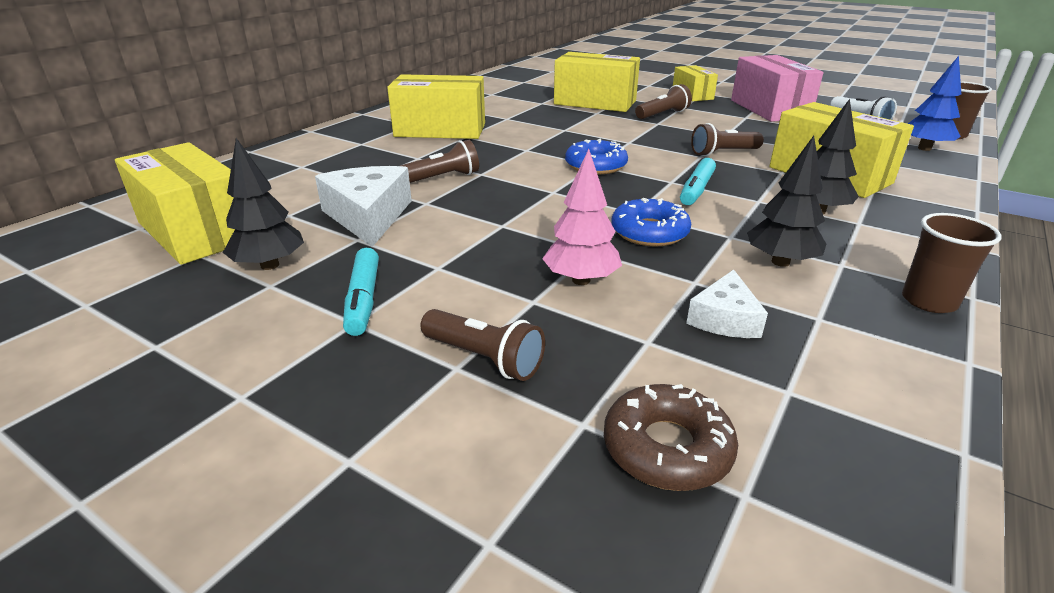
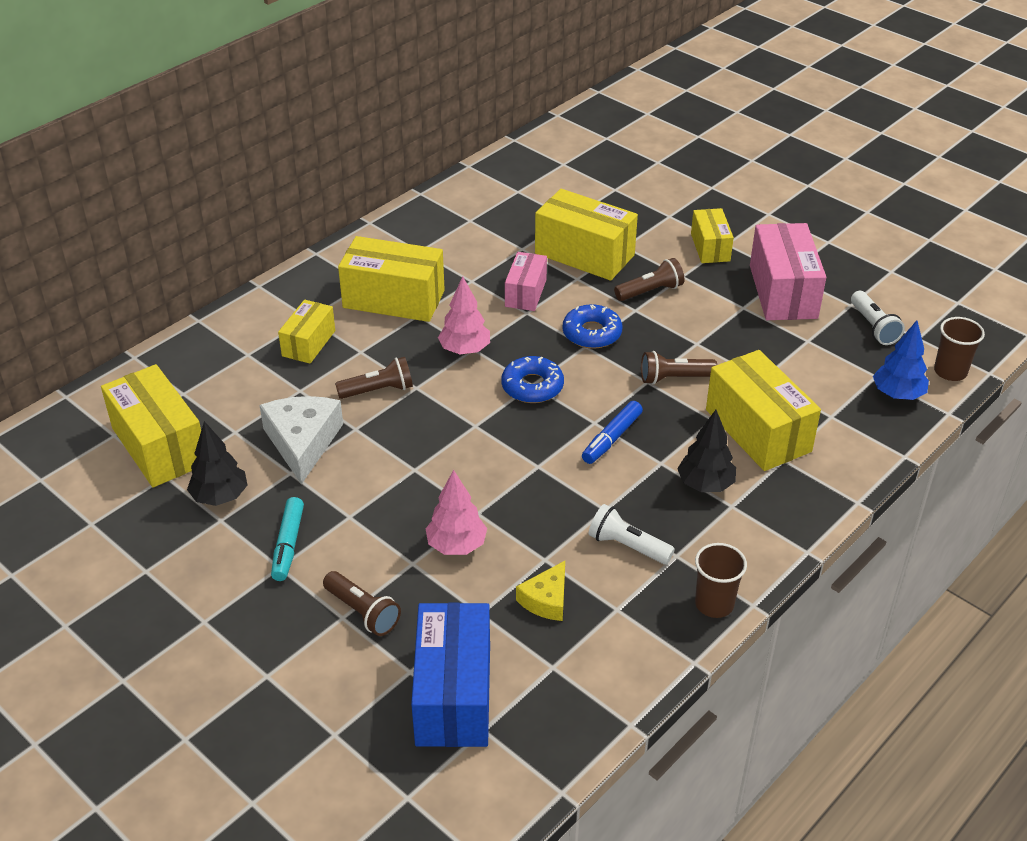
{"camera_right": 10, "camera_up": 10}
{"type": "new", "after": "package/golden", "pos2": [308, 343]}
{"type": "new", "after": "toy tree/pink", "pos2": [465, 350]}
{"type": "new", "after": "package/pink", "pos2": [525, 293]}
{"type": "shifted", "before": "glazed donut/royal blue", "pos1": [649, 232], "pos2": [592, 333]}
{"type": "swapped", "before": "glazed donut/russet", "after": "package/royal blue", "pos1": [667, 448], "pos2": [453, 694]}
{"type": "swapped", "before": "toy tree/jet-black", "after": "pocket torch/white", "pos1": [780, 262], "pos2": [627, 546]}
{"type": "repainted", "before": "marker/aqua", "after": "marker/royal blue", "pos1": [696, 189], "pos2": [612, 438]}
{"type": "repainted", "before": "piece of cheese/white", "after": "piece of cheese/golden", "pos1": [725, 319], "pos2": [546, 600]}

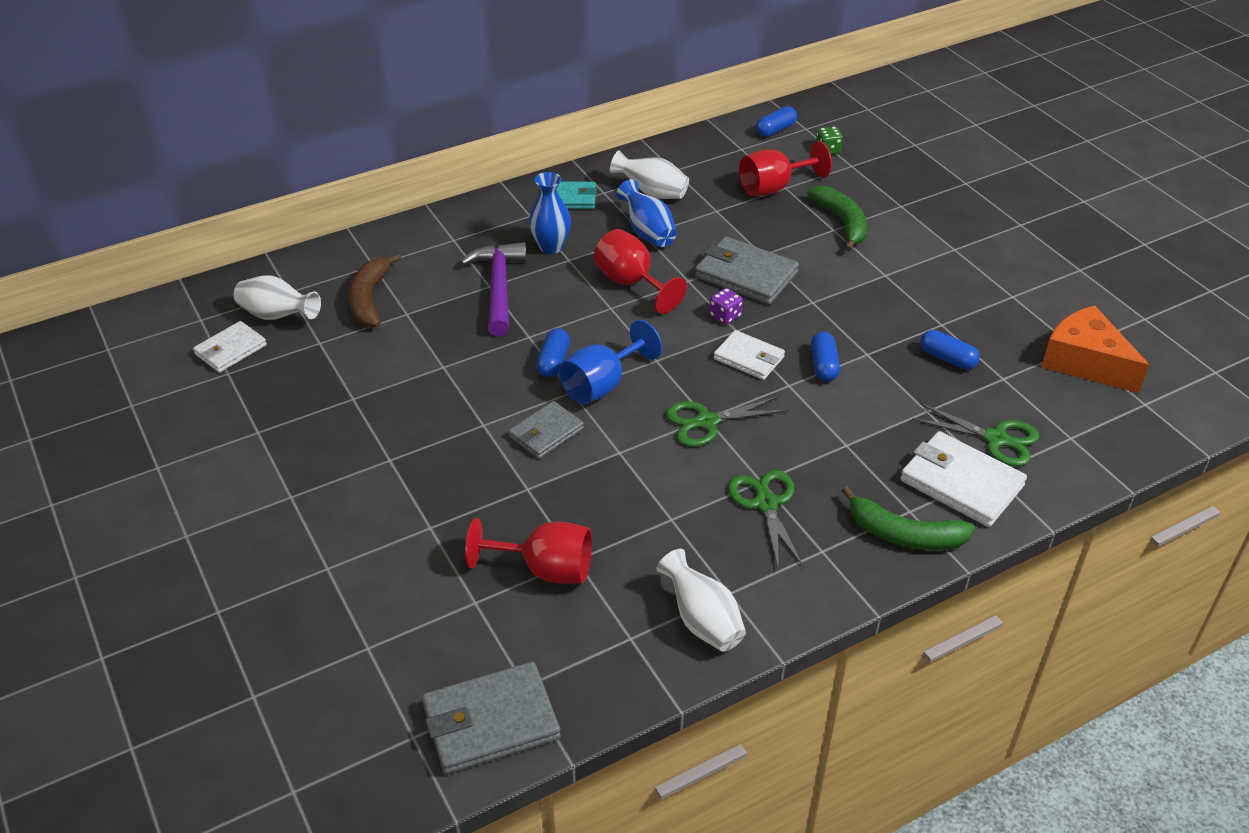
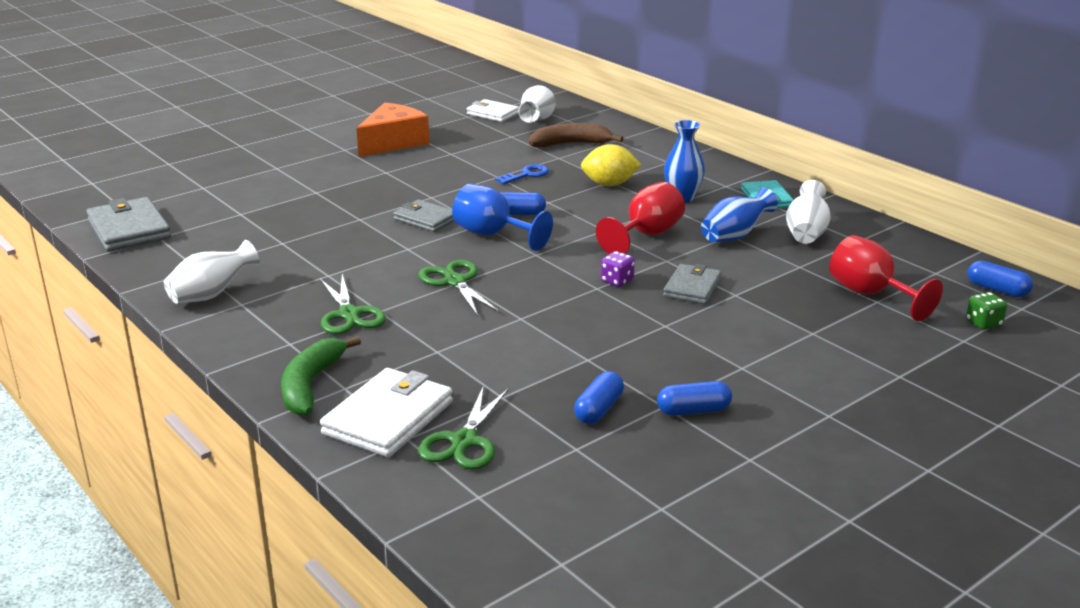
{"camera_right": 80, "camera_up": -15}
{"type": "gone", "before": "wine glass/red", "pos1": [546, 569]}
{"type": "gone", "before": "wallet/white", "pos1": [749, 358]}
{"type": "gone", "before": "toy banana/green", "pos1": [842, 222]}
{"type": "new", "after": "key/royal blue", "pos2": [527, 175]}
{"type": "shifted", "before": "pill/royal blue", "pos1": [823, 365], "pos2": [693, 411]}
{"type": "shifted", "before": "piece of cheese/orange", "pos1": [1085, 362], "pos2": [393, 142]}
{"type": "swapped", "before": "carpenter's hammer/royal purple", "after": "toy lemon/golden", "pos1": [498, 288], "pos2": [609, 184]}
{"type": "rotated", "before": "shears/green", "pos1": [766, 504], "pos2": [349, 314], "turn": 90}
{"type": "scaled", "before": "wallet/ash-grey", "pos1": [746, 275], "pos2": [692, 287], "scale": 0.64}

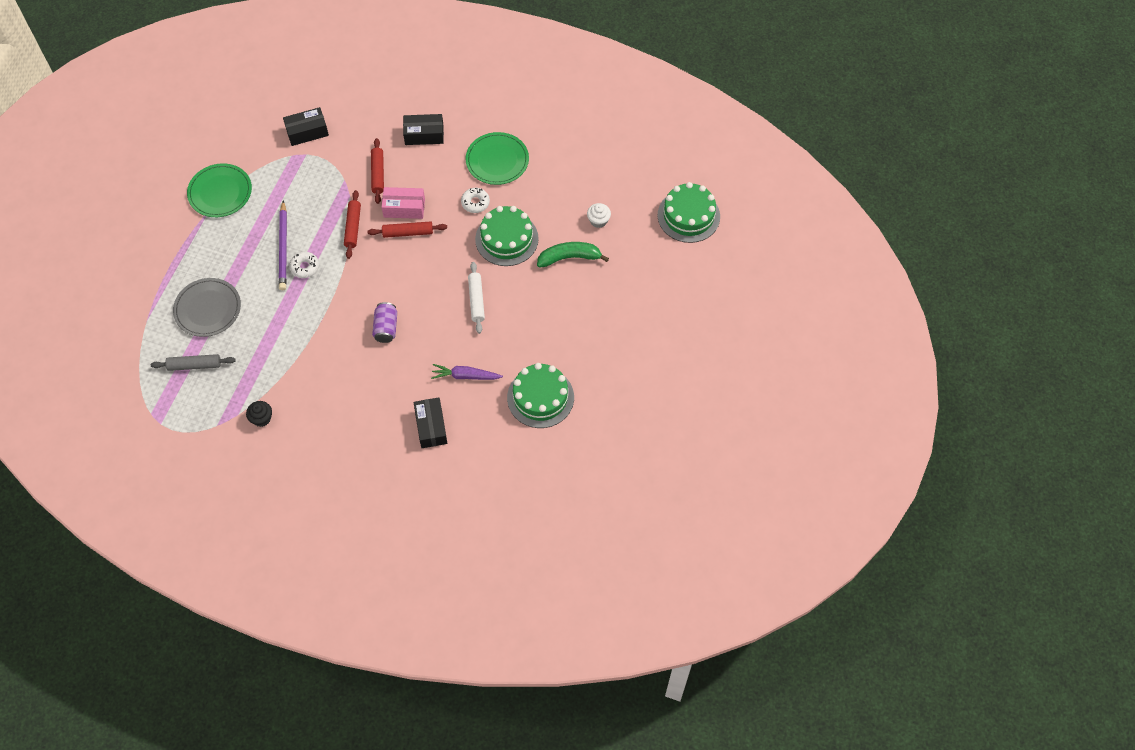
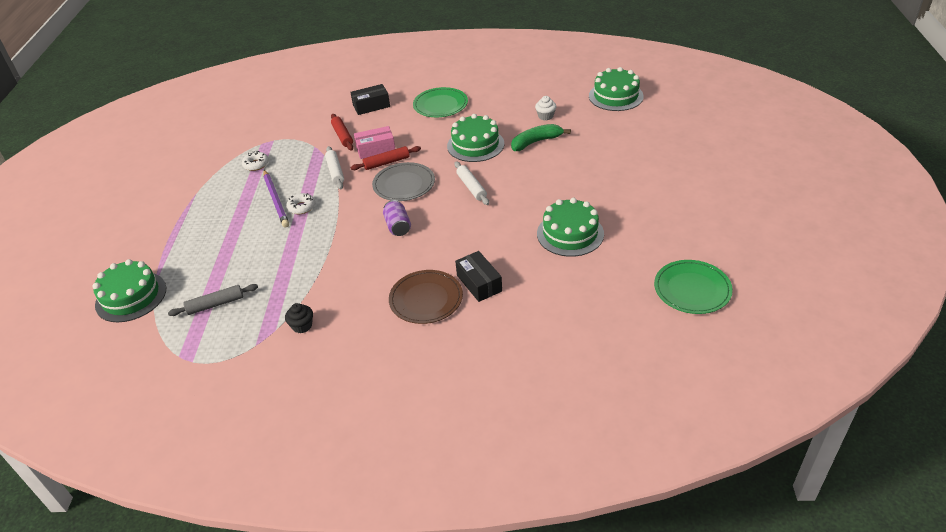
{"camera_right": -15, "camera_up": -20}
{"type": "gone", "before": "package/jet-black", "pos1": [307, 132]}
{"type": "gone", "before": "carrot/royal purple", "pos1": [465, 376]}
{"type": "new", "after": "cake/green", "pos2": [131, 296]}
{"type": "new", "after": "dinner plate/russet", "pos2": [426, 299]}
{"type": "shifted", "before": "dinner plate/ash-grey", "pos1": [208, 309], "pos2": [404, 184]}
{"type": "shifted", "before": "dinner plate/green", "pos1": [220, 192], "pos2": [692, 289]}
{"type": "shifted", "before": "glazed donut/white", "pos1": [475, 203], "pos2": [256, 164]}
{"type": "repainted", "before": "rolling pin/red", "after": "rolling pin/white", "pos1": [353, 227], "pos2": [335, 171]}

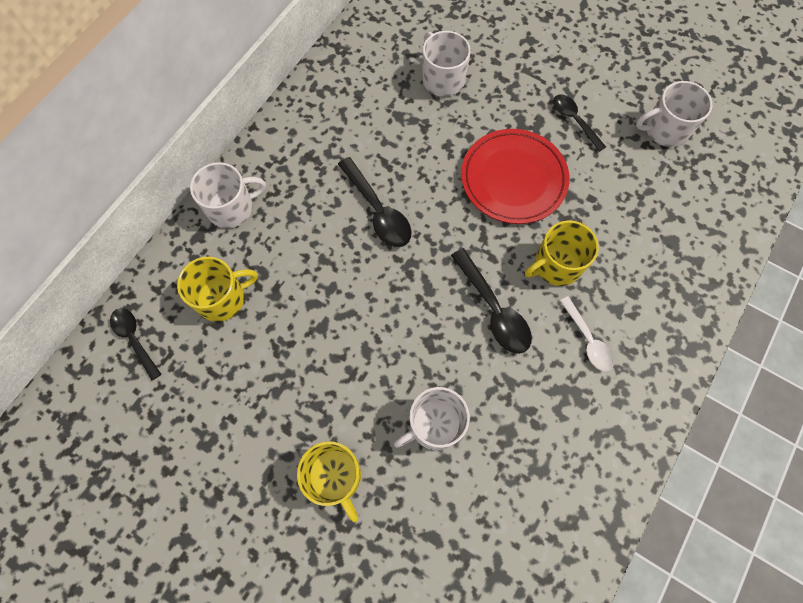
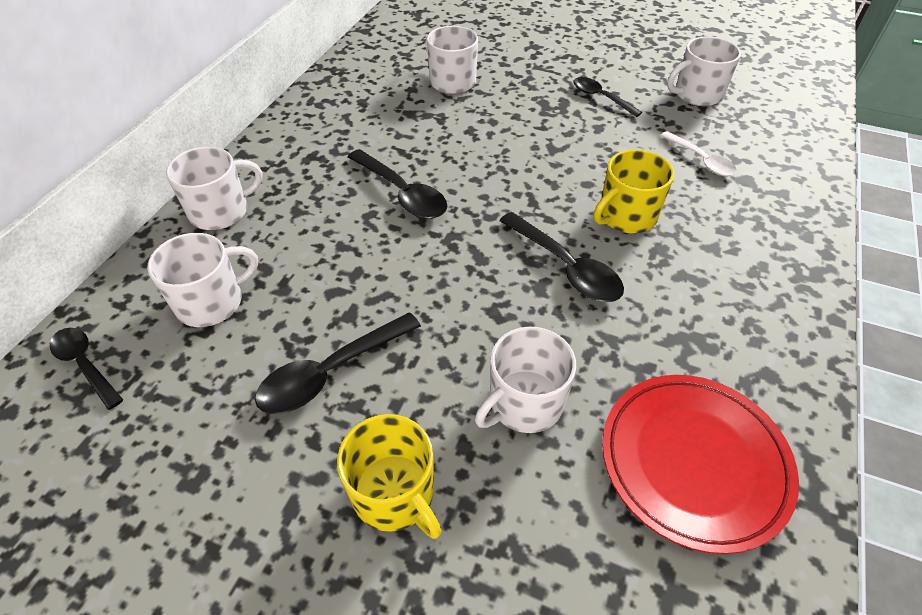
{"camera_right": -10, "camera_up": -20}
{"type": "new", "after": "spoon/jet-black", "pos2": [330, 372]}
{"type": "shifted", "before": "dinner plate/red", "pos1": [513, 179], "pos2": [693, 462]}
{"type": "shifted", "before": "spoon/white", "pos1": [587, 340], "pos2": [701, 160]}
{"type": "repainted", "before": "mug/golden", "after": "mug/white", "pos1": [222, 298], "pos2": [211, 302]}

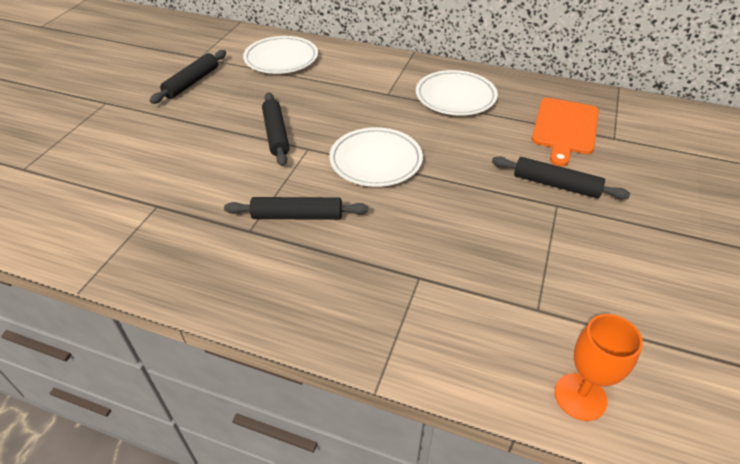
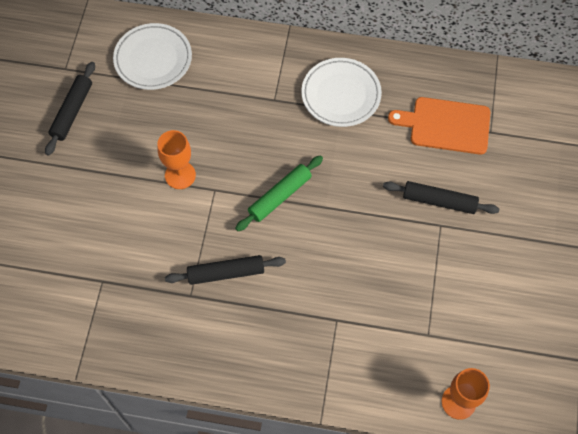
{"camera_right": -10, "camera_up": 20}
{"type": "swapped", "before": "rolling pin/jet-black", "after": "wine glass/orange", "pos1": [276, 134], "pos2": [180, 175]}
{"type": "swapped", "before": "dinner plate/white", "after": "rolling pin/green", "pos1": [376, 161], "pos2": [279, 196]}
{"type": "rotated", "before": "cutting board/orange", "pos1": [564, 128], "pos2": [446, 125], "turn": 90}

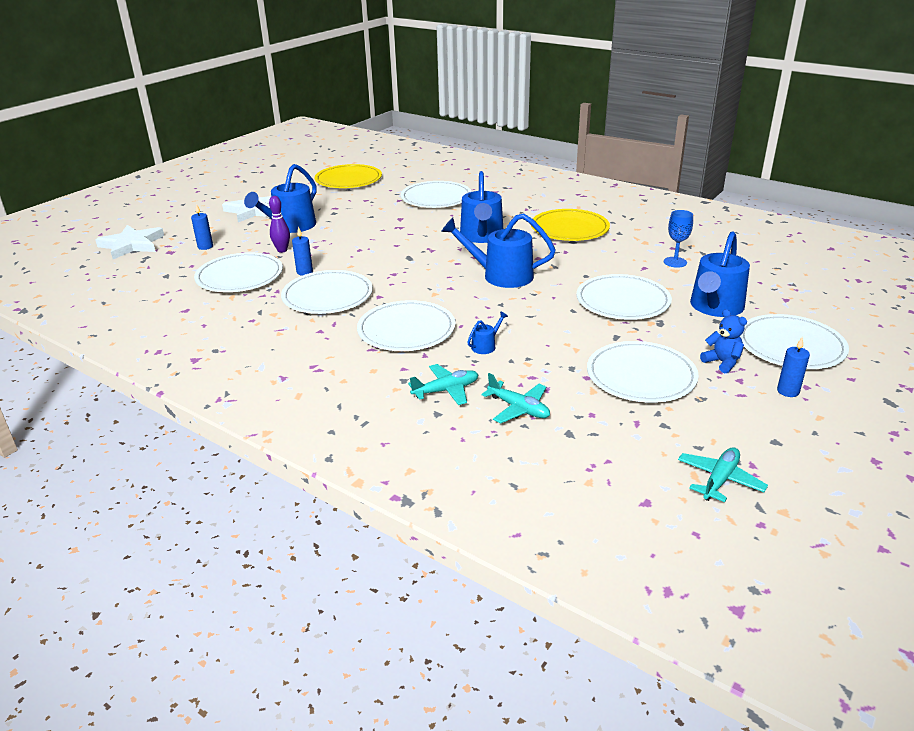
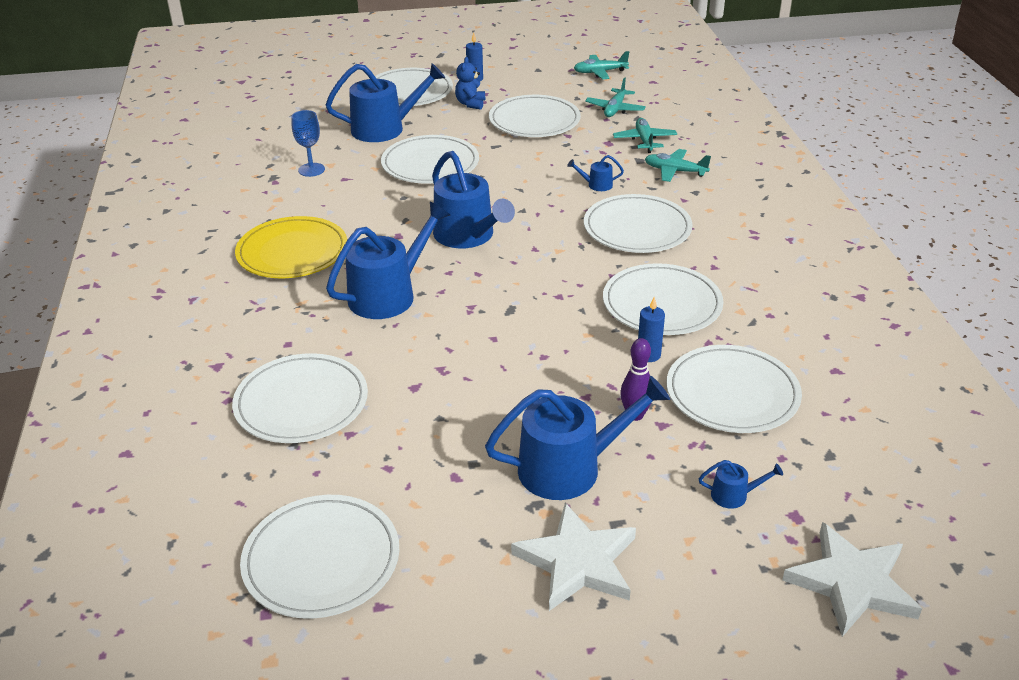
{"camera_right": -135, "camera_up": 5}
{"type": "new", "after": "toy plane/aqua", "pos2": [615, 109]}
{"type": "swapped", "before": "candle/royal blue", "after": "watering pot/royal blue", "pos1": [205, 247], "pos2": [734, 495]}
{"type": "repainted", "before": "dinner plate/golden", "after": "dinner plate/white", "pos1": [348, 180], "pos2": [321, 560]}

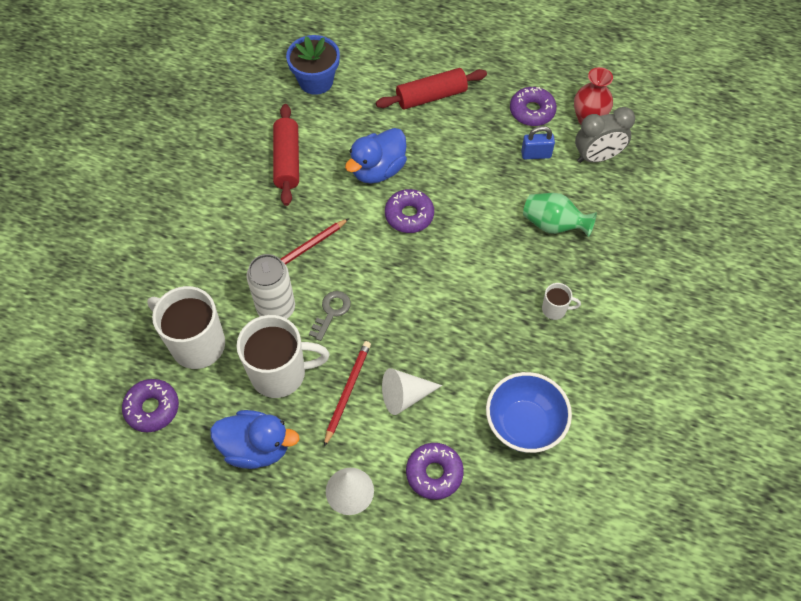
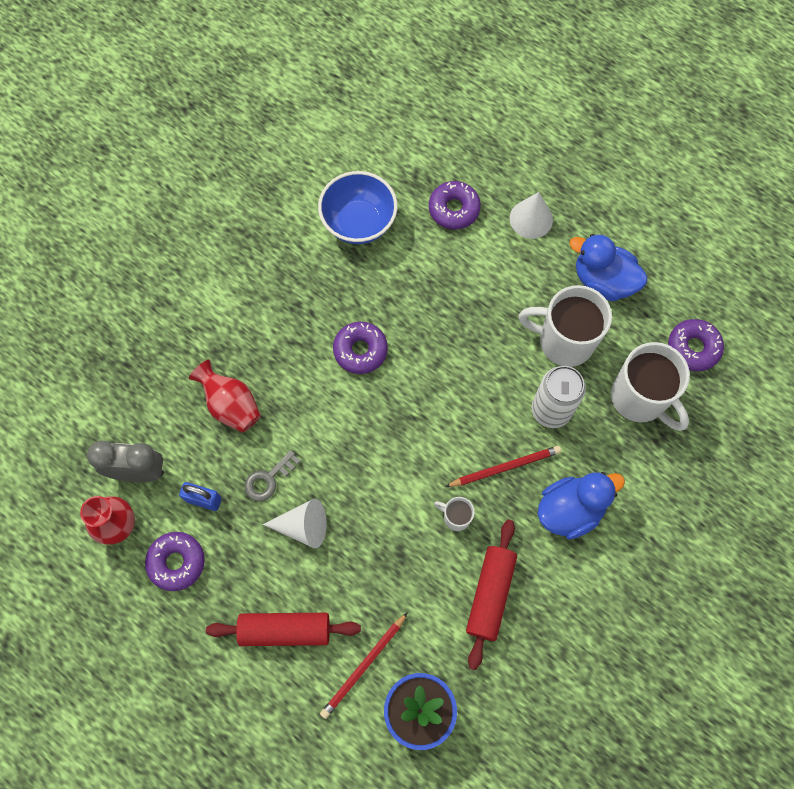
{"camera_right": -160, "camera_up": 10}
{"type": "shifted", "before": "key/ash-grey", "pos1": [331, 312], "pos2": [268, 479]}
{"type": "shifted", "before": "wooden pencil/red", "pos1": [347, 392], "pos2": [364, 666]}
{"type": "shifted", "before": "toy duck/royal blue", "pos1": [378, 170], "pos2": [570, 510]}
{"type": "shifted", "before": "solid cone/white", "pos1": [405, 395], "pos2": [303, 526]}
{"type": "shifted", "before": "glazed donut/royal purple", "pos1": [409, 215], "pos2": [360, 350]}
{"type": "shifted", "before": "mug/white", "pos1": [555, 309], "pos2": [456, 517]}
{"type": "repainted", "before": "vase/green", "after": "vase/red", "pos1": [553, 225], "pos2": [231, 405]}

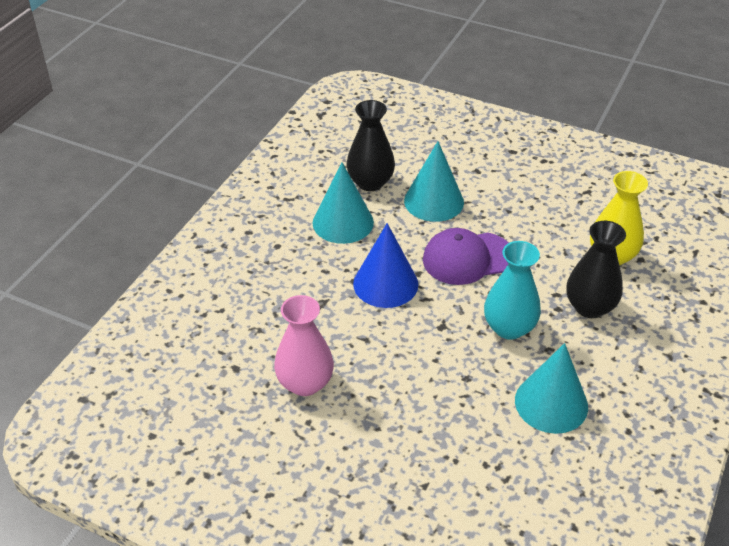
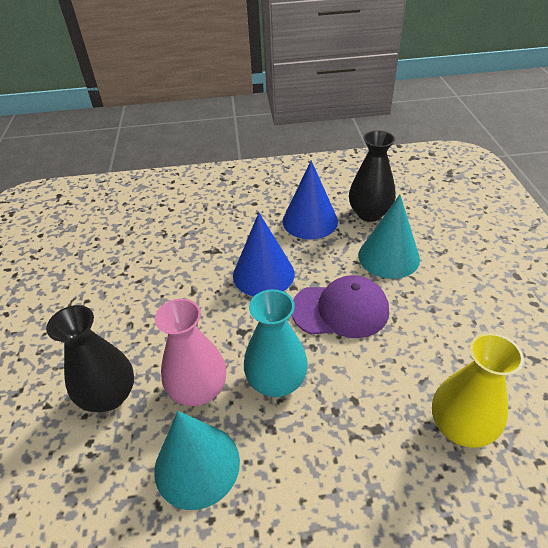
{"camera_right": 60, "camera_up": 0}
{"type": "shifted", "before": "vase/pink", "pos1": [305, 383], "pos2": [198, 390]}
{"type": "shifted", "before": "vase/jet-black", "pos1": [589, 307], "pos2": [109, 395]}
{"type": "repainted", "before": "solid cone/aqua", "after": "solid cone/royal blue", "pos1": [343, 222], "pos2": [310, 221]}
{"type": "rotated", "before": "baseball cap/royal purple", "pos1": [467, 258], "pos2": [340, 310], "turn": 135}

